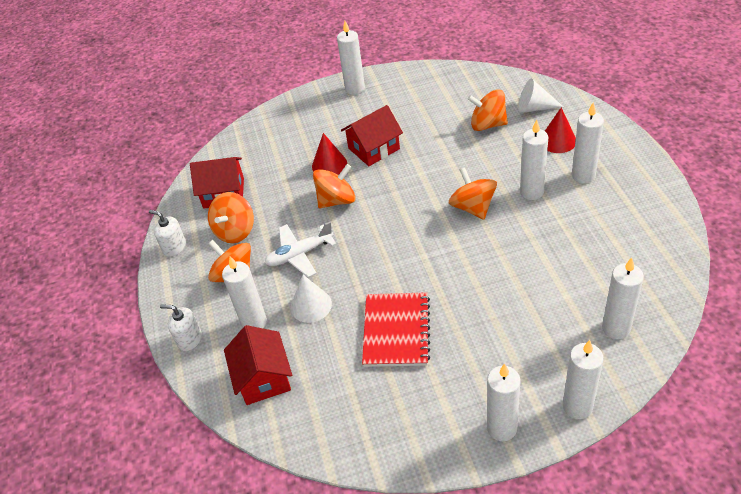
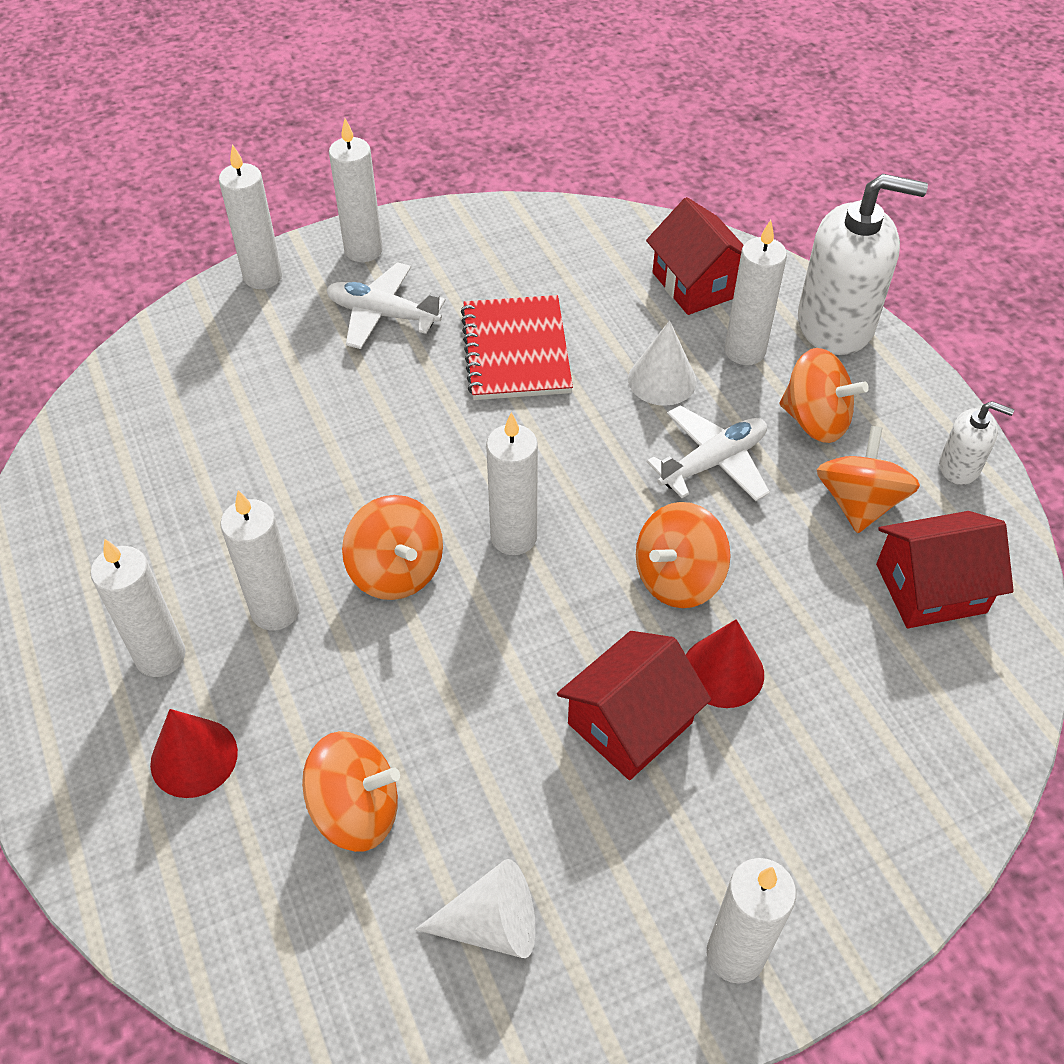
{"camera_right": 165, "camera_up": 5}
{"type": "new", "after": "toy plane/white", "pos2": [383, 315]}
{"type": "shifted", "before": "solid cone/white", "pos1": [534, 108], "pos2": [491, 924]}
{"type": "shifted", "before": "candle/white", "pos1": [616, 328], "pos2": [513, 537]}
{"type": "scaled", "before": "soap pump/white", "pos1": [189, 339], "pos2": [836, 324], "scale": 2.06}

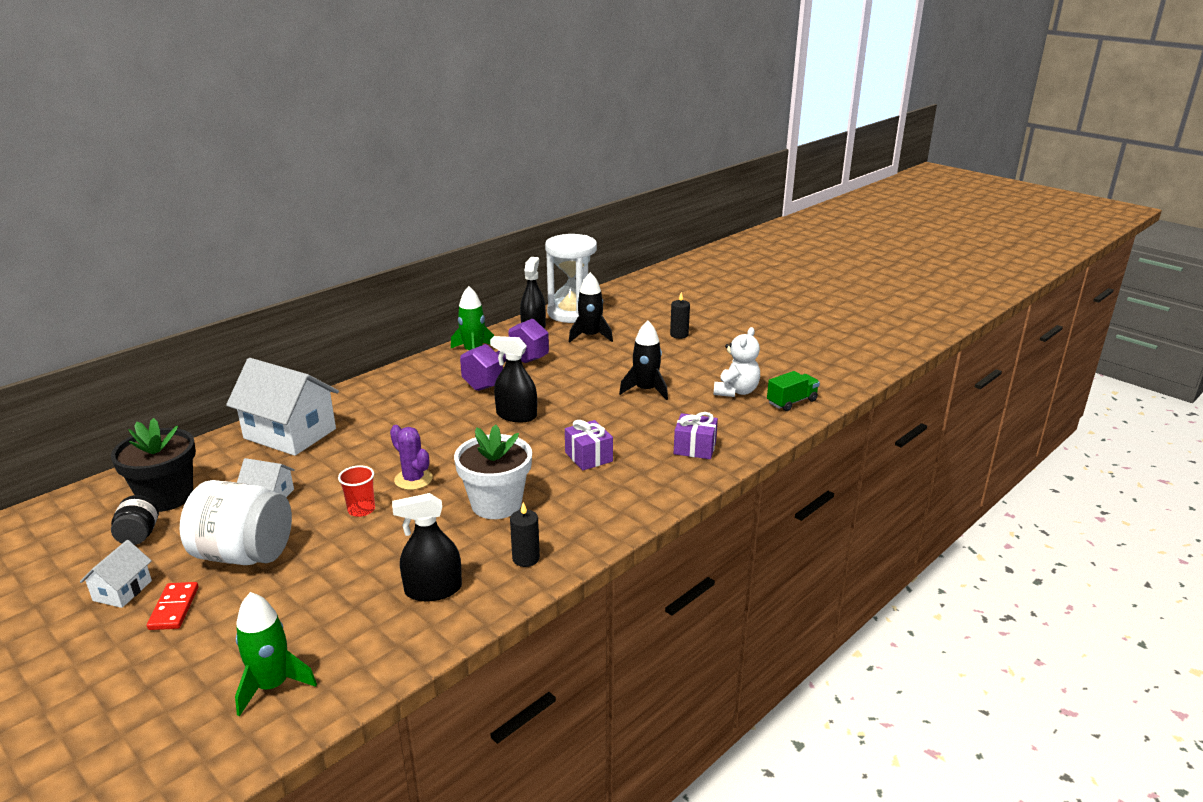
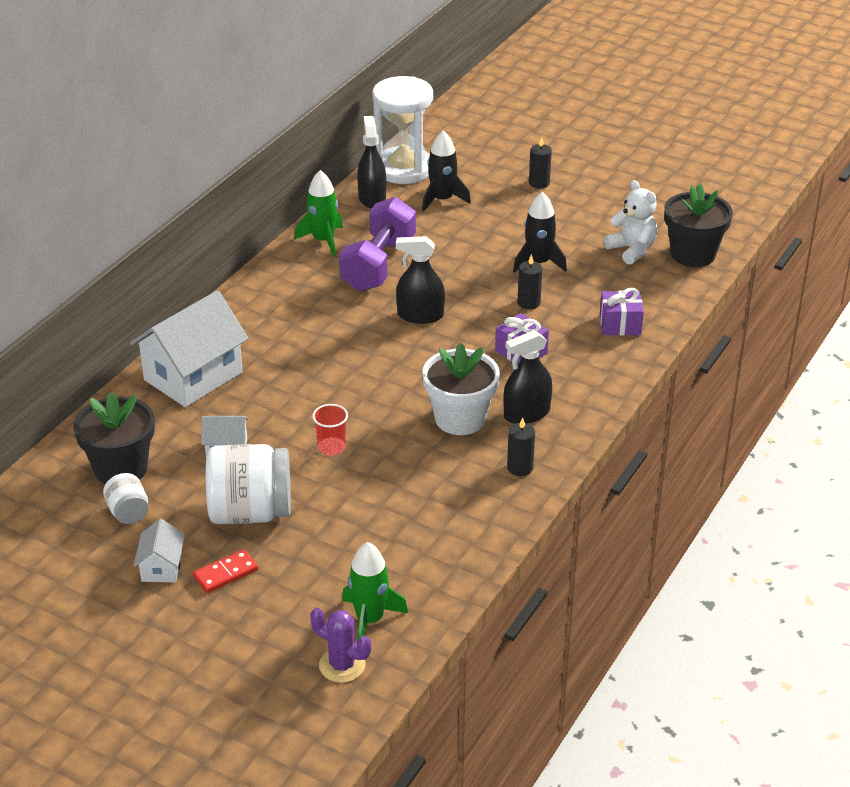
{"camera_right": -15, "camera_up": 10}
{"type": "new", "after": "candle/jet-black", "pos2": [528, 303]}
{"type": "shifted", "before": "cactus/royal purple", "pos1": [413, 479], "pos2": [342, 665]}
{"type": "shifted", "before": "spray bottle/jet-black", "pos1": [433, 590], "pos2": [526, 413]}
{"type": "swapped", "before": "toy truck/green", "after": "flower pot/jet-black", "pos1": [792, 402], "pos2": [693, 254]}
{"type": "repainted", "before": "jar/jet-black", "after": "jar/white", "pos1": [139, 535], "pos2": [128, 512]}
{"type": "rotated", "before": "domino piece/red", "pos1": [174, 608], "pos2": [225, 573], "turn": 75}
{"type": "rotated", "before": "house/white", "pos1": [290, 433], "pos2": [193, 376], "turn": -60}
{"type": "rotated", "before": "stuffed bear/white", "pos1": [736, 391], "pos2": [632, 250], "turn": -45}

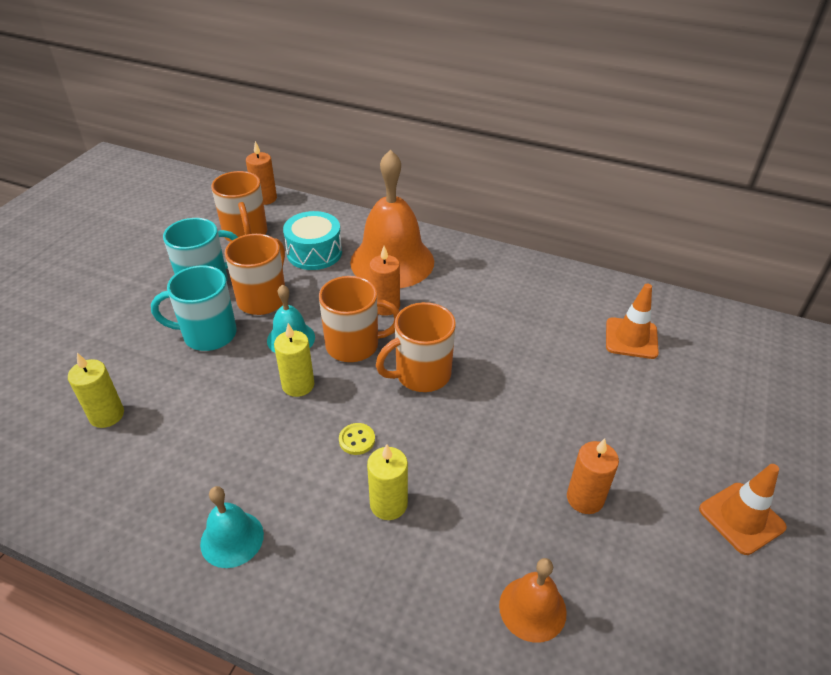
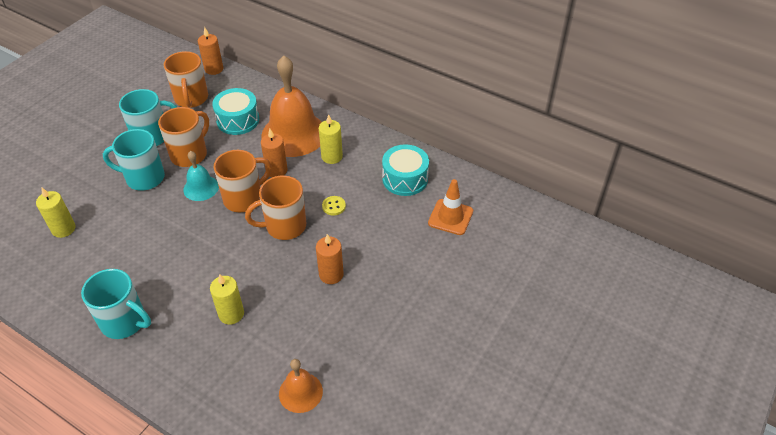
{"camera_right": 10, "camera_up": 5}
{"type": "gone", "before": "road cone/orange", "pos1": [741, 518]}
{"type": "new", "after": "snare drum/aqua", "pos2": [405, 179]}
{"type": "shifted", "before": "candle/golden", "pos1": [298, 385], "pos2": [332, 157]}
{"type": "shifted", "before": "button/golden", "pos1": [357, 440], "pos2": [334, 206]}
{"type": "shifted", "before": "candle/orange", "pos1": [585, 498], "pos2": [331, 274]}
{"type": "swapped", "before": "school bell/aqua", "after": "mug/aqua", "pos1": [232, 539], "pos2": [125, 322]}
{"type": "rotated", "before": "mug/orange", "pos1": [354, 345], "pos2": [244, 198], "turn": -45}

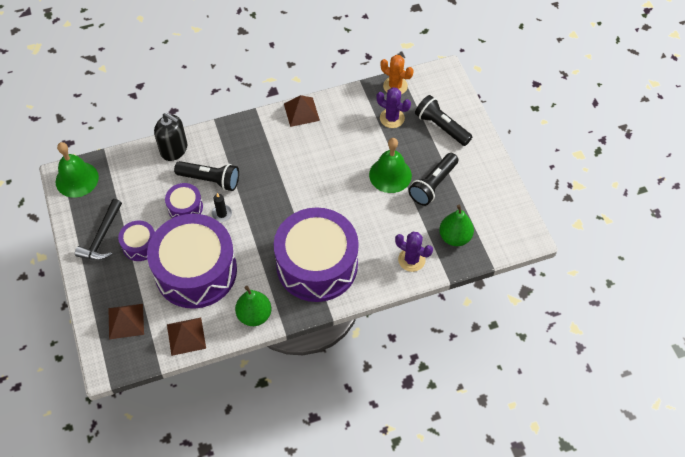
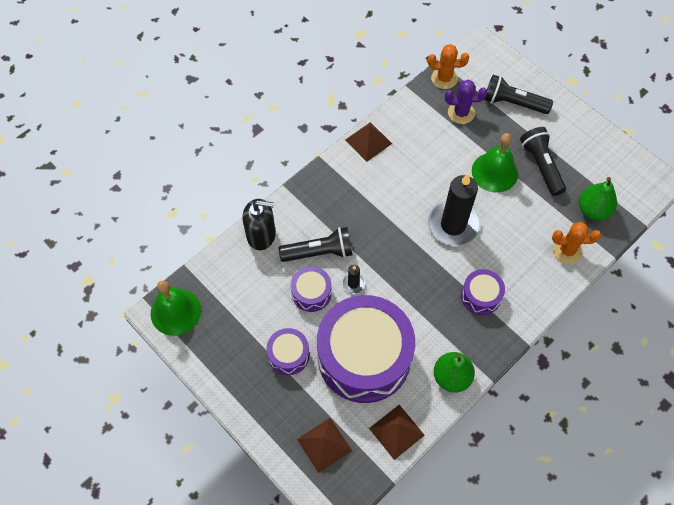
{"camera_right": -25, "camera_up": 5}
{"type": "gone", "before": "carpenter's hammer/jet-black", "pos1": [102, 237]}
{"type": "new", "after": "candle/jet-black", "pos2": [453, 225]}
{"type": "repainted", "before": "cactus/royal purple", "after": "cactus/orange", "pos1": [411, 260], "pos2": [567, 250]}
{"type": "rotated", "before": "pocket torch/jet-black", "pos1": [433, 185], "pos2": [541, 165], "turn": 150}
{"type": "scaled", "before": "snare drum/royal purple", "pos1": [317, 265], "pos2": [480, 296], "scale": 0.44}

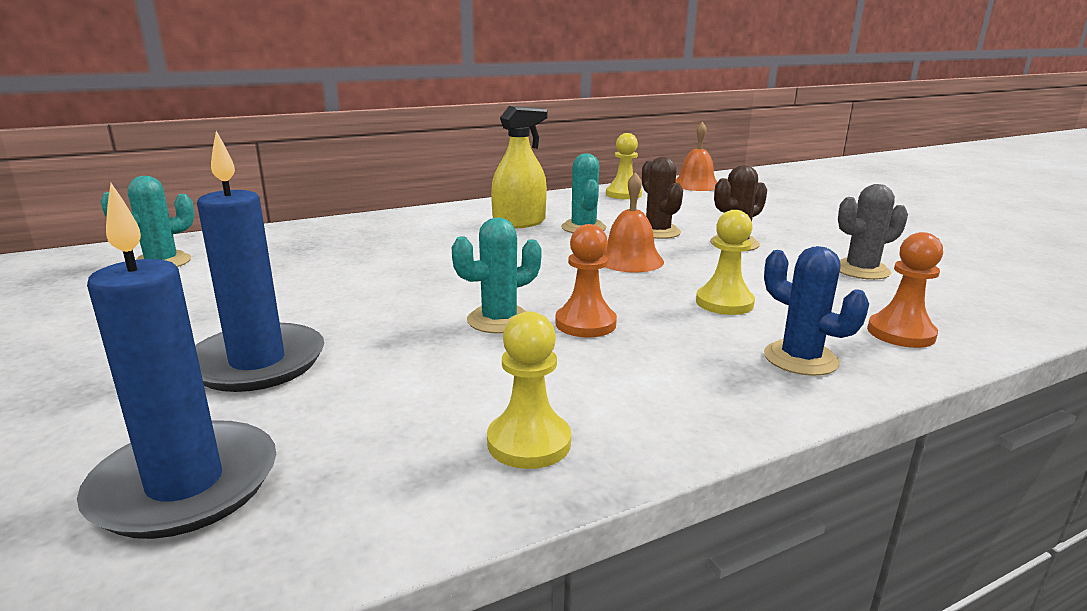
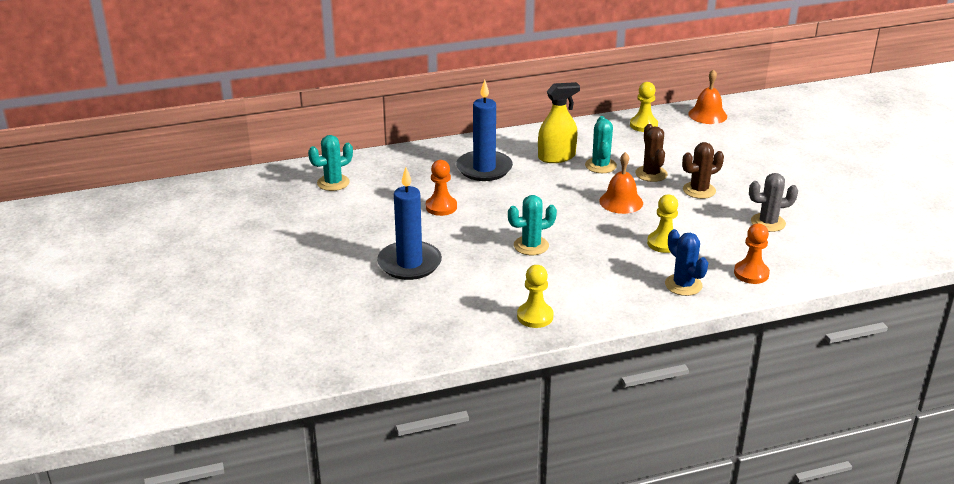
{"camera_right": 10, "camera_up": 10}
{"type": "shifted", "before": "candle/royal blue", "pos1": [185, 485], "pos2": [484, 168]}
{"type": "shifted", "before": "game pawn/orange", "pos1": [585, 324], "pos2": [441, 207]}

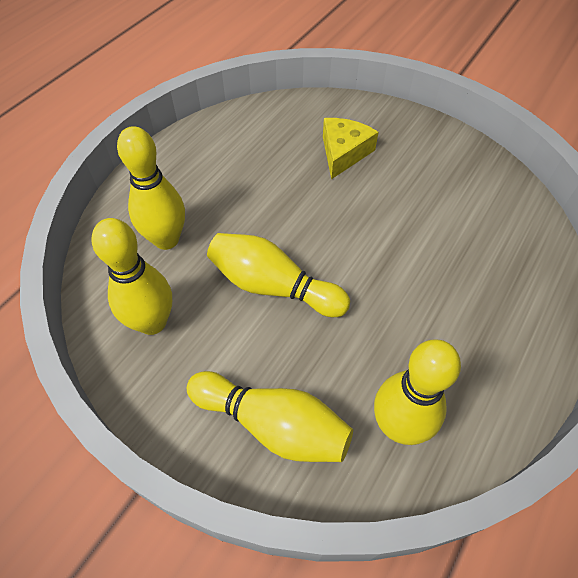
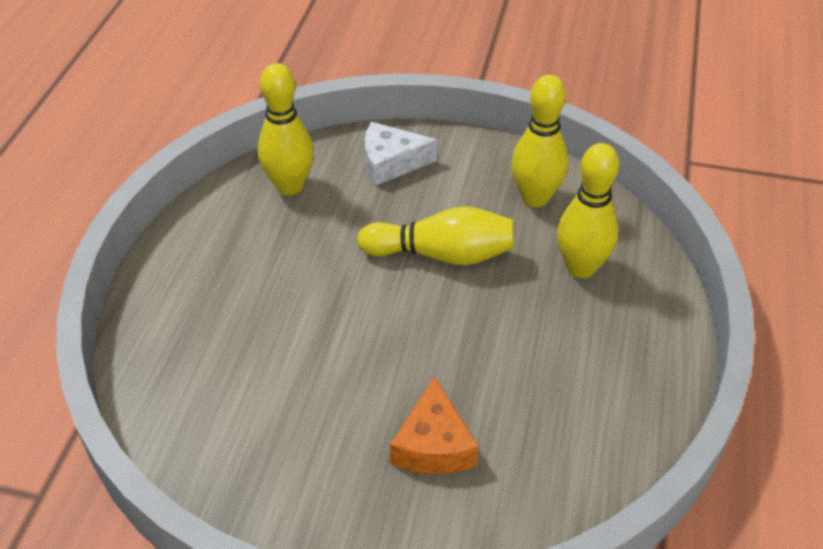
{"camera_right": 160, "camera_up": -10}
{"type": "swapped", "before": "bowling pin/golden", "after": "piece of cheese/white", "pos1": [272, 424], "pos2": [391, 163]}
{"type": "repainted", "before": "piece of cheese/golden", "after": "piece of cheese/orange", "pos1": [344, 153], "pos2": [433, 444]}

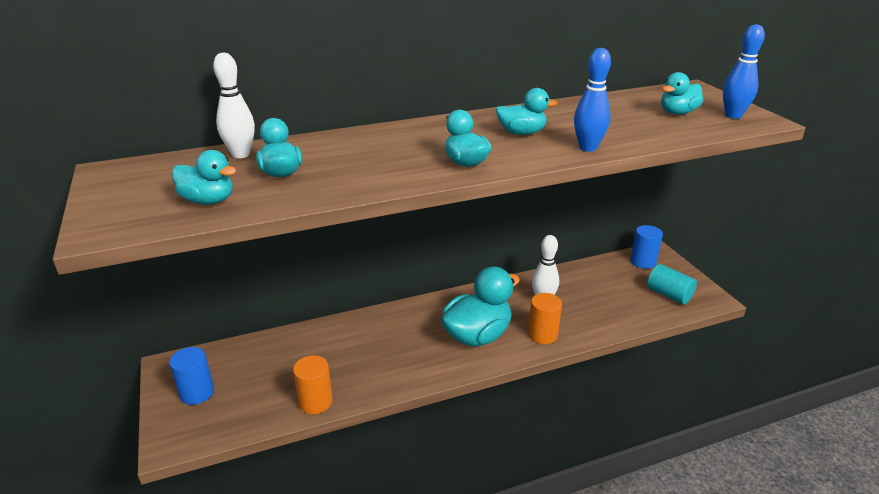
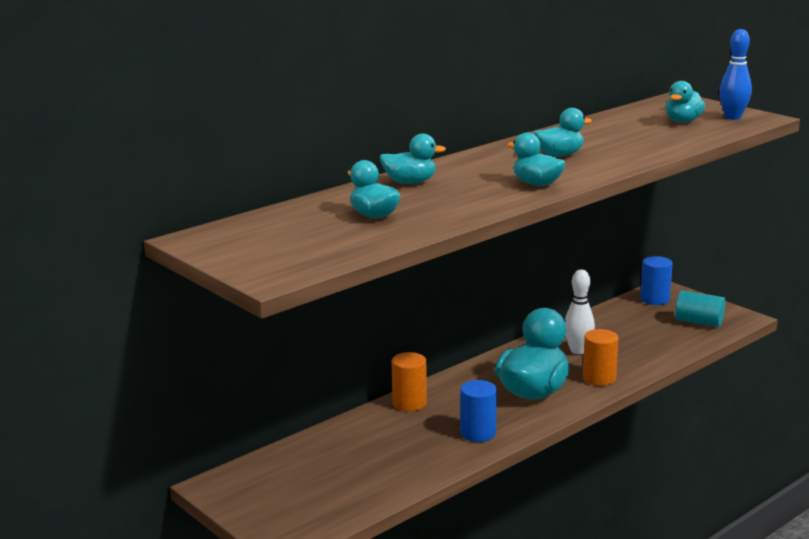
{"camera_right": -20, "camera_up": -10}
{"type": "gone", "before": "bowling pin/white", "pos1": [241, 154]}
{"type": "gone", "before": "bowling pin/royal blue", "pos1": [588, 148]}
{"type": "shifted", "before": "solid cylinder/royal blue", "pos1": [197, 393], "pos2": [478, 433]}
{"type": "shifted", "before": "toy duck/aqua", "pos1": [208, 201], "pos2": [410, 182]}
{"type": "shifted", "before": "solid cylinder/orange", "pos1": [315, 402], "pos2": [409, 403]}

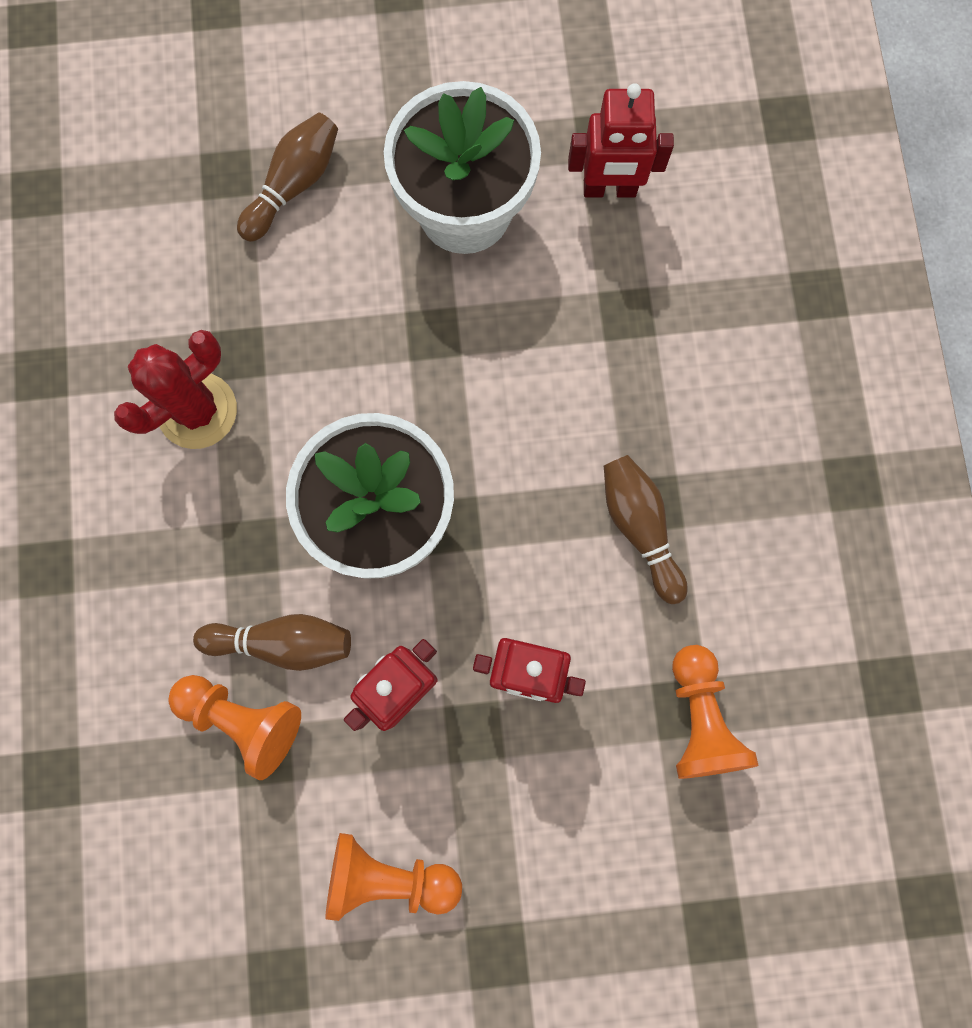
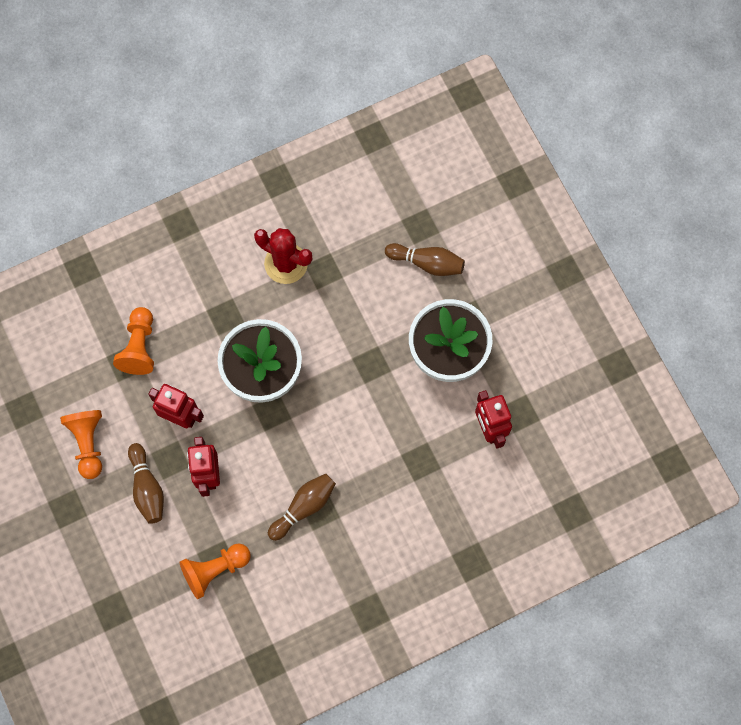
{"camera_right": 70, "camera_up": -5}
{"type": "shifted", "before": "bowling pin/russet", "pos1": [283, 642], "pos2": [147, 488]}

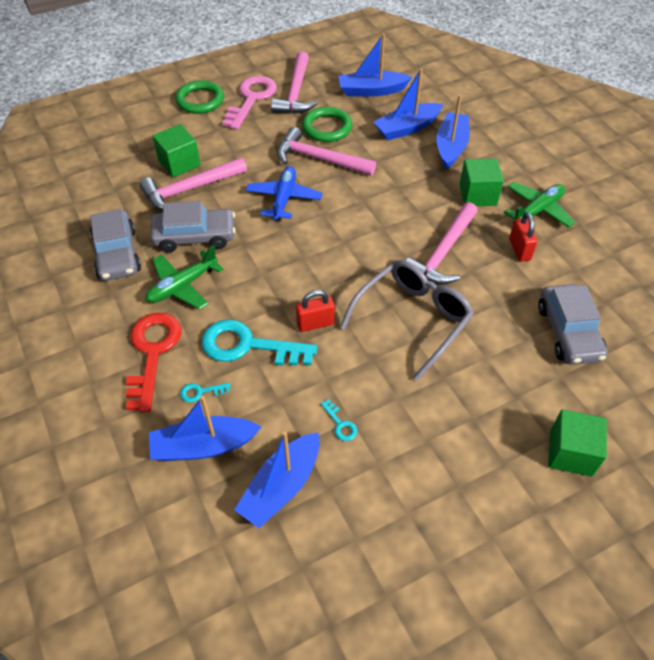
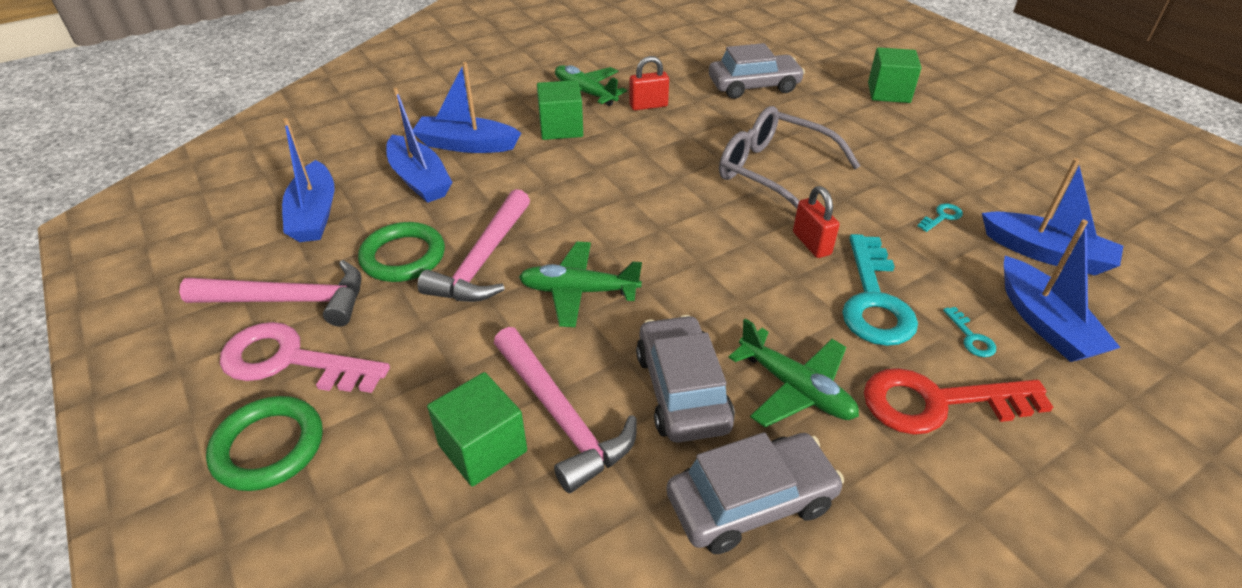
{"camera_right": -95, "camera_up": -10}
{"type": "gone", "before": "carpenter's hammer/pink", "pos1": [442, 253]}
{"type": "repainted", "before": "toy plane/royal blue", "after": "toy plane/green", "pos1": [284, 199], "pos2": [578, 291]}

